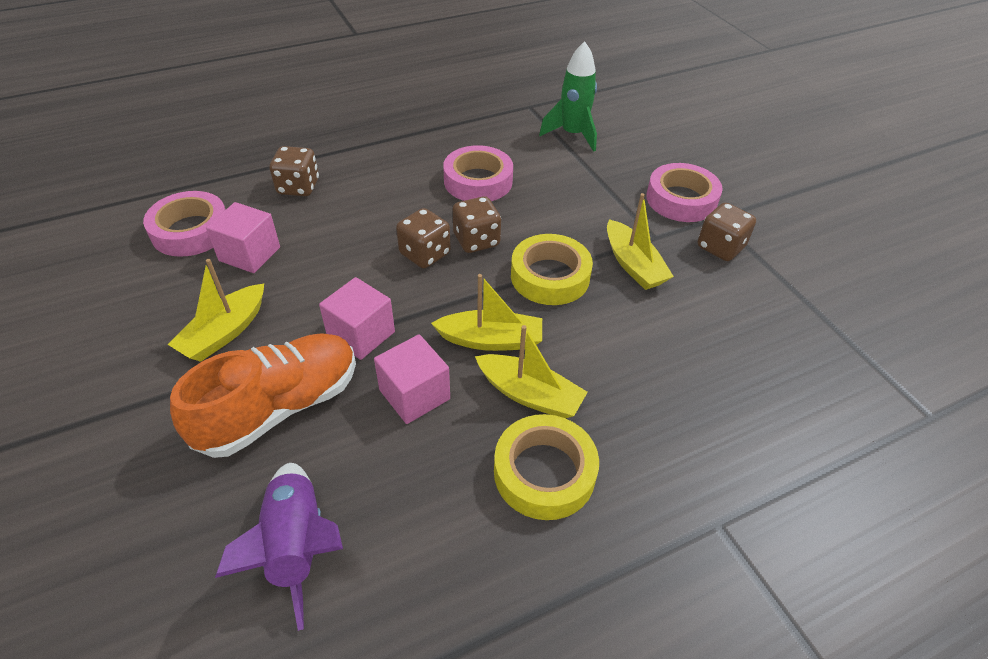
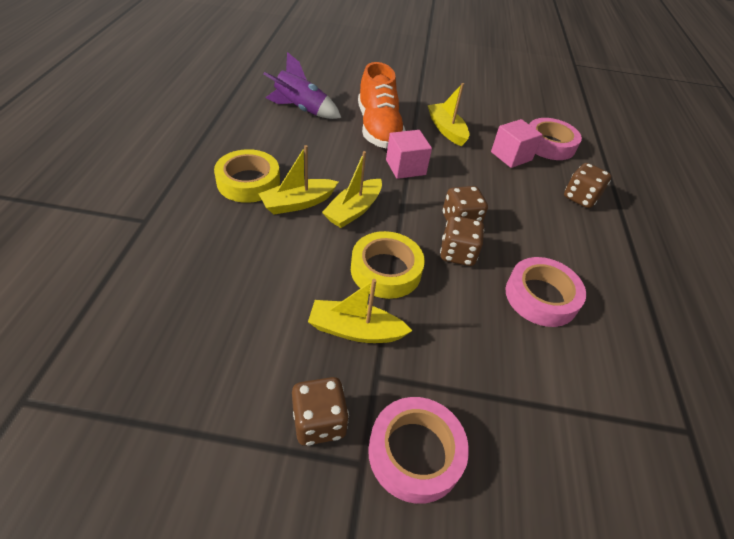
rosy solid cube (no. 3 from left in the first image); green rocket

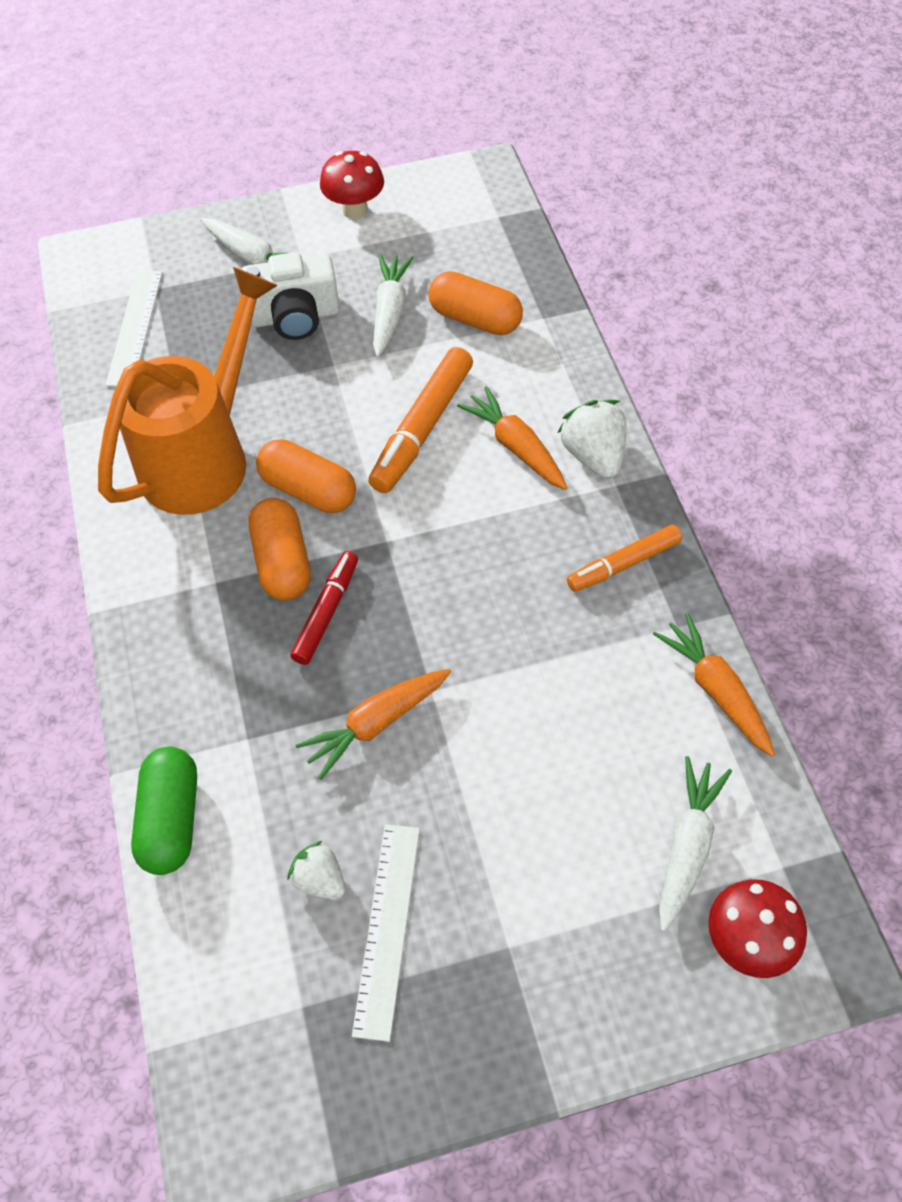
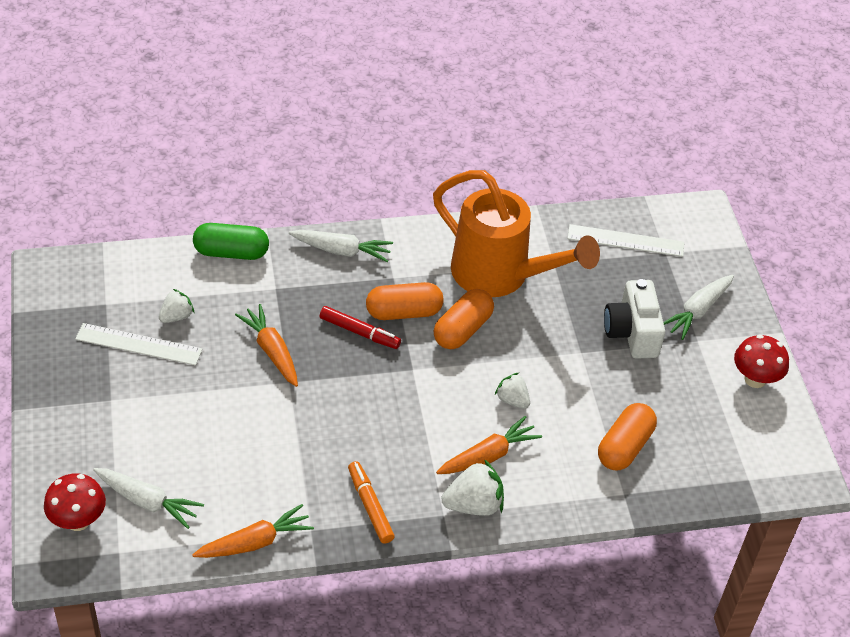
pure white root vegetable (no. 2 from left); pure white strawberry (no. 3 from left)

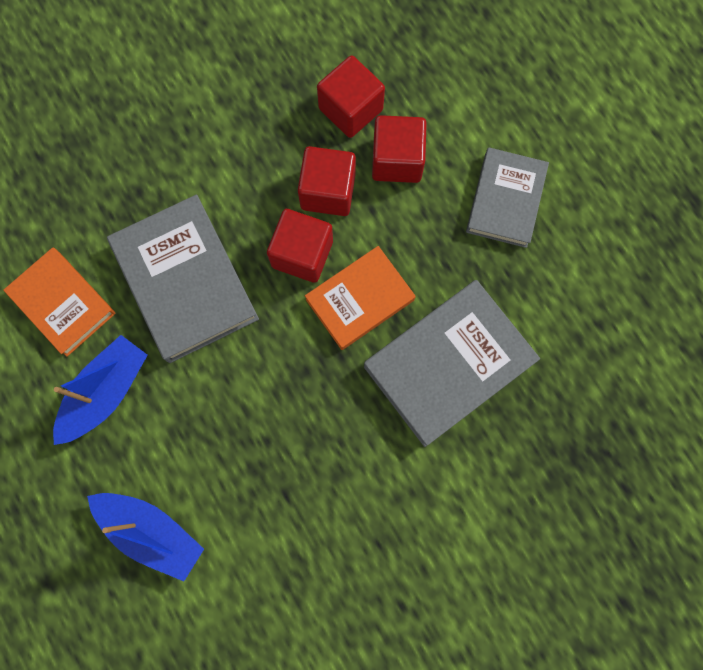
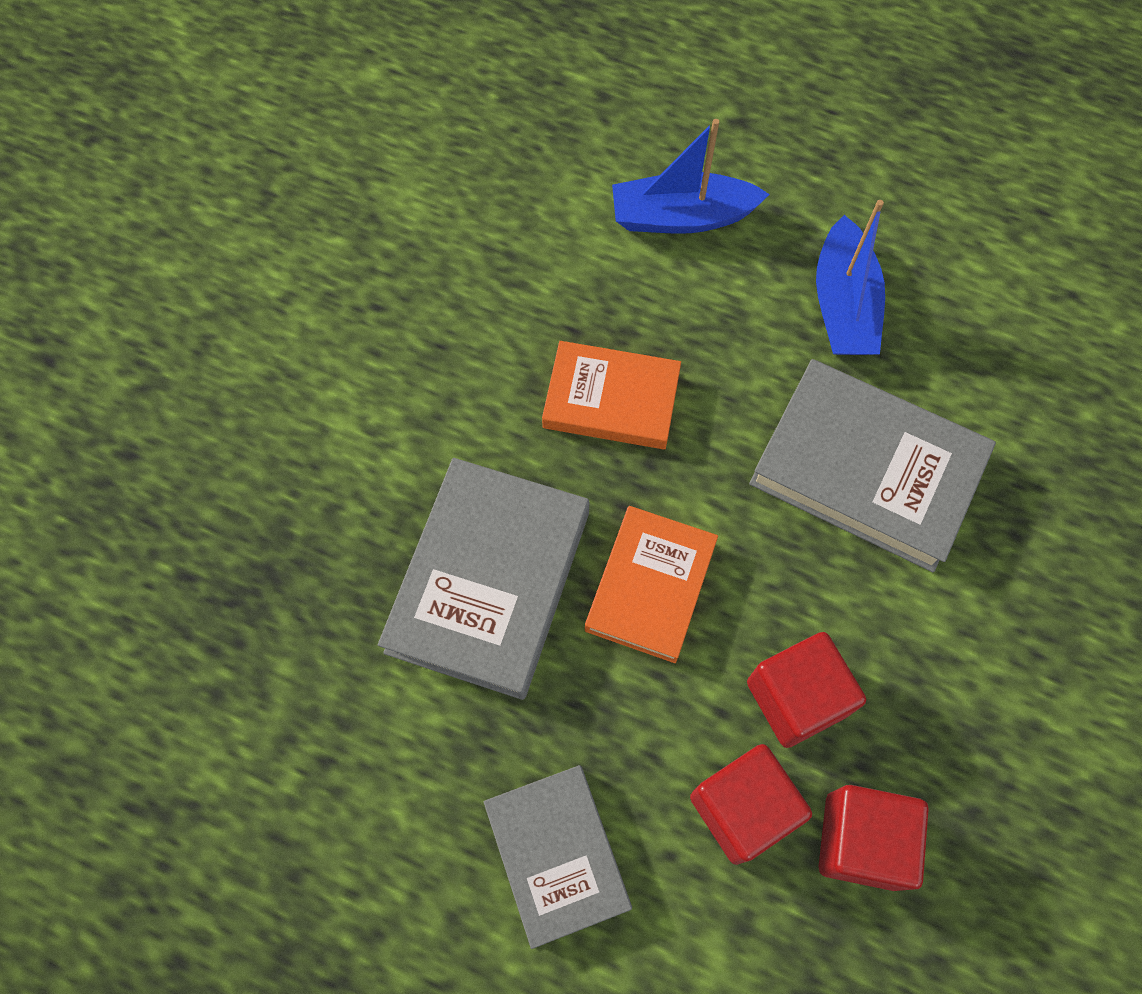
bright orange hardback (no. 1 from left); scarlet solid cube (no. 1 from left in the first image)

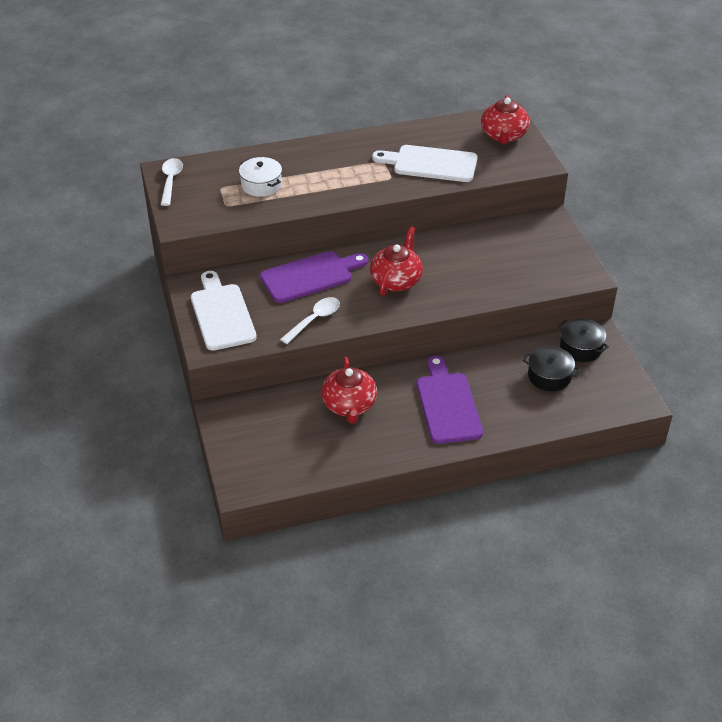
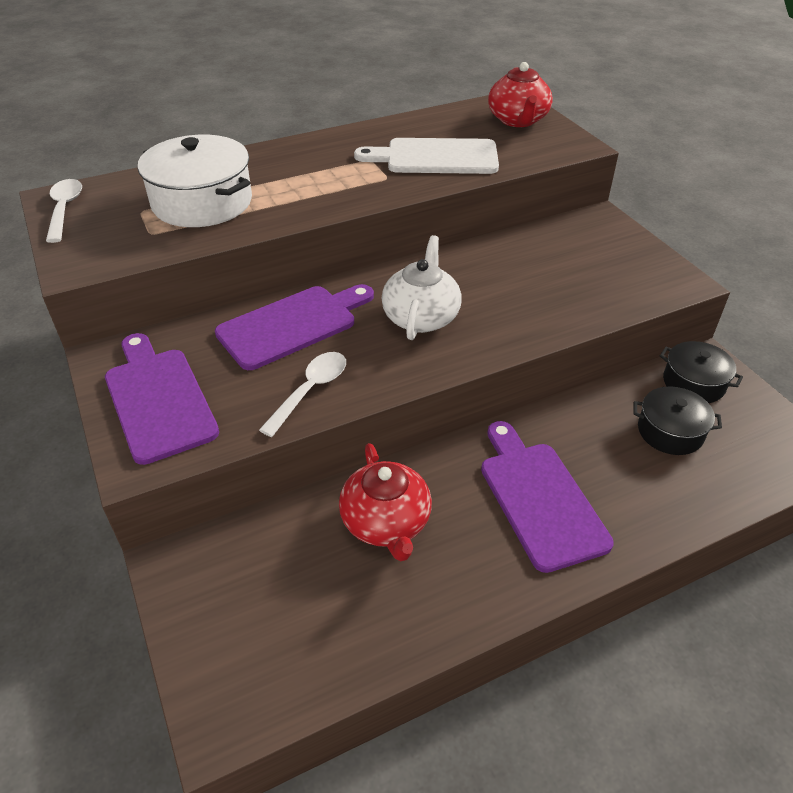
royal purple chopping board (no. 1 from left); pure white stockpot; pure white teapot

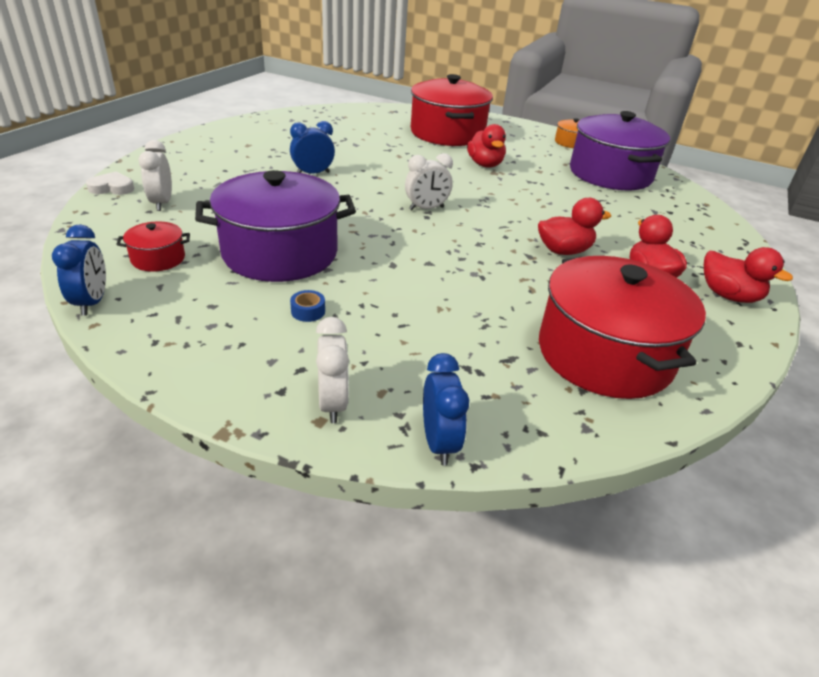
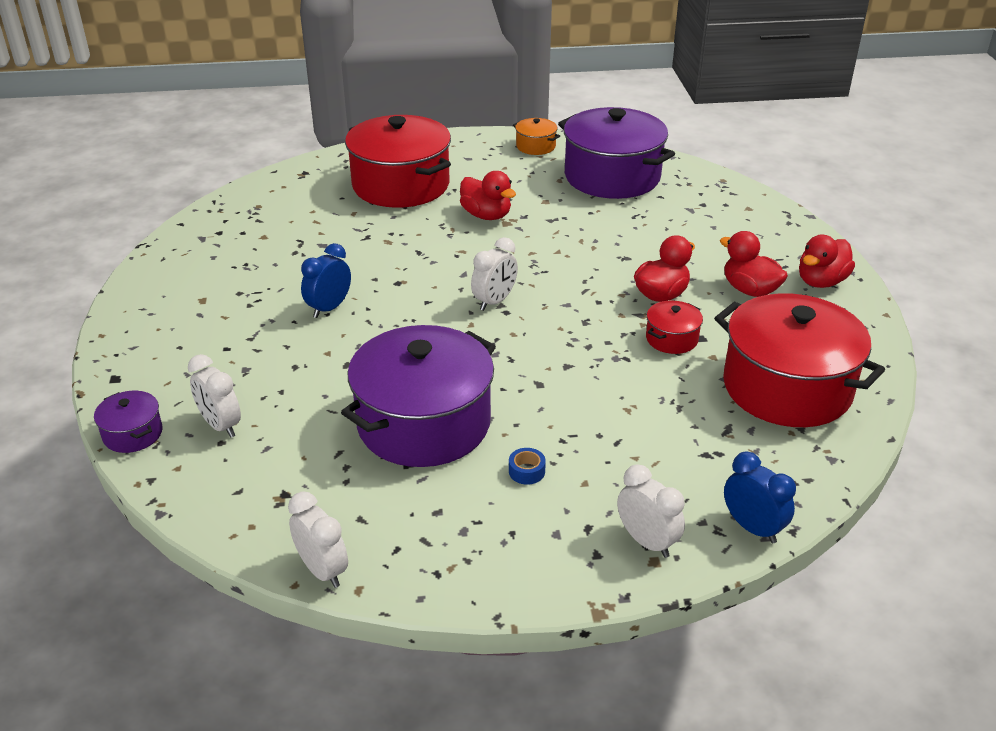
royal purple stockpot (no. 1 from left); pure white clock (no. 2 from left); scarlet stockpot (no. 2 from left); scarlet rubber duck (no. 4 from left)

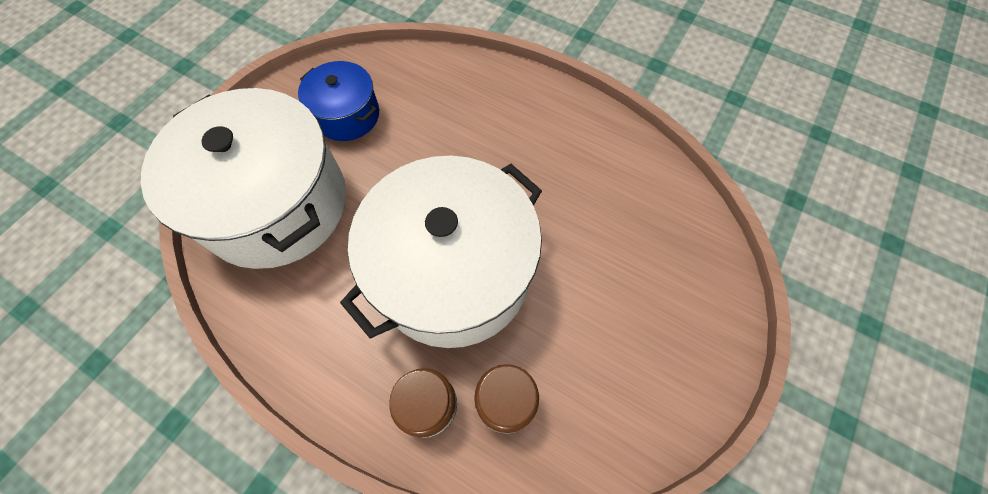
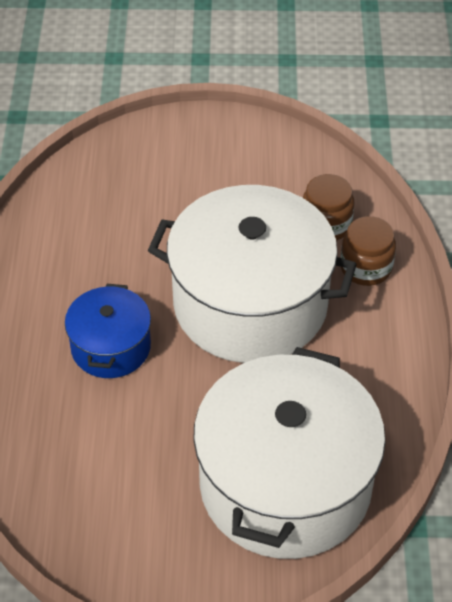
royal blue stockpot

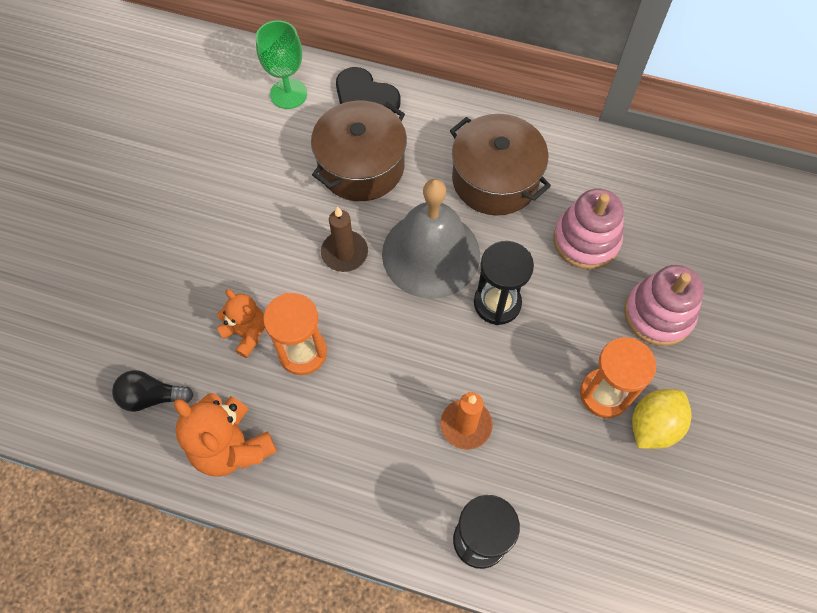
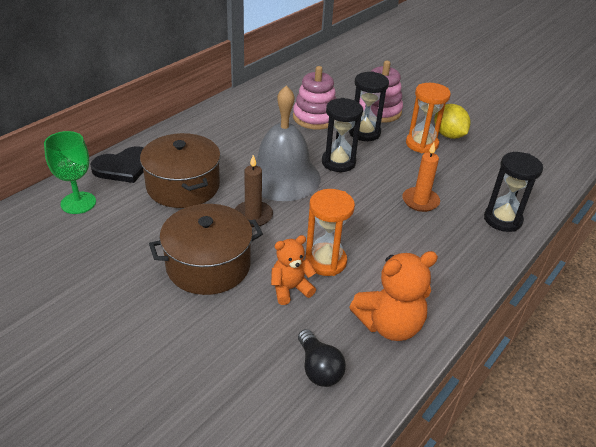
brown stockpot (no. 2 from left); black light bulb; black sandglass (no. 2 from left)

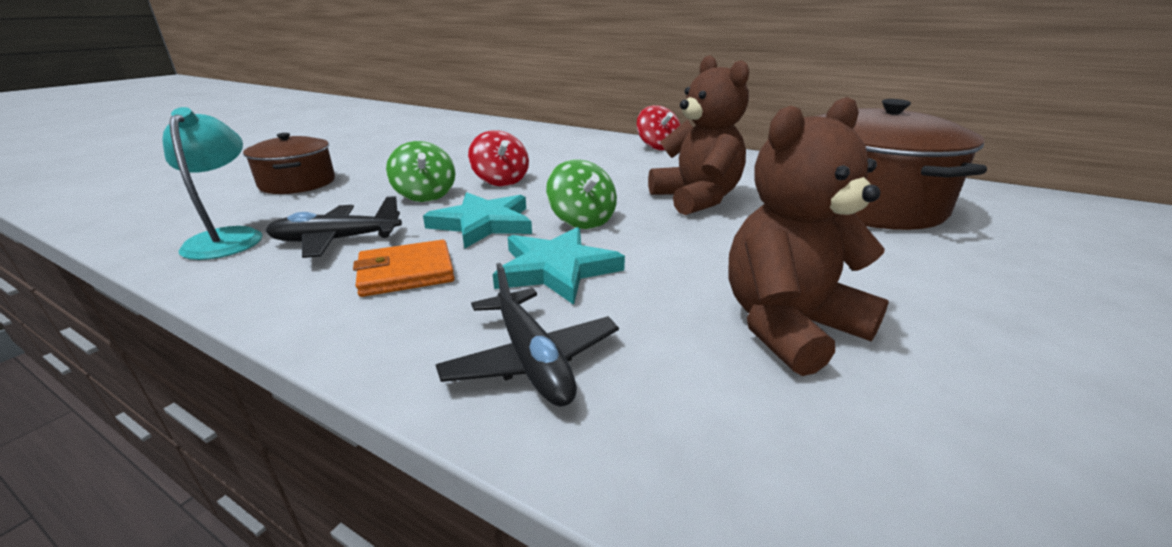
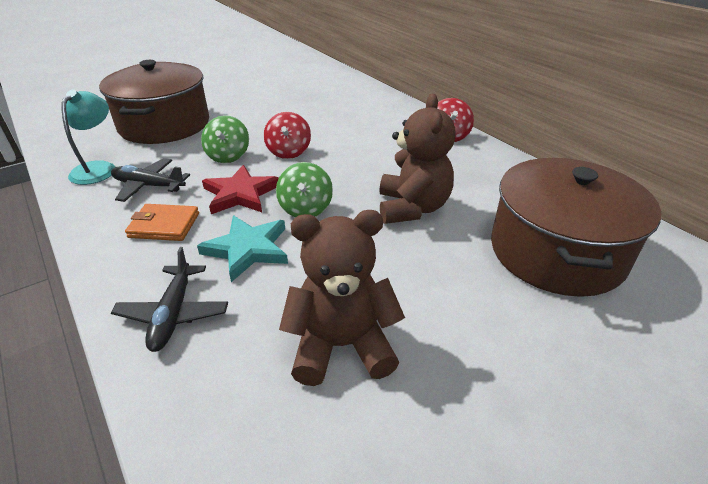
brown stockpot (no. 1 from left); scarlet star

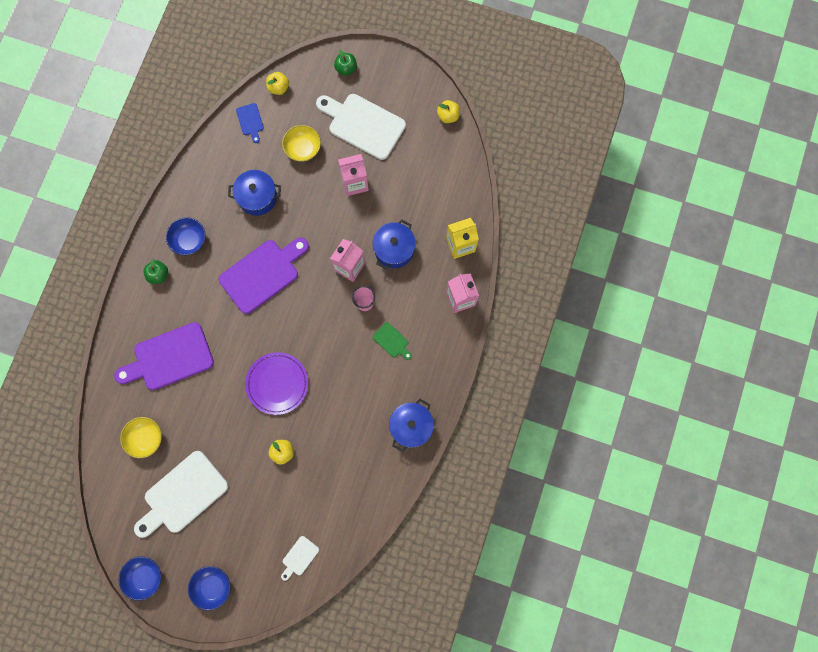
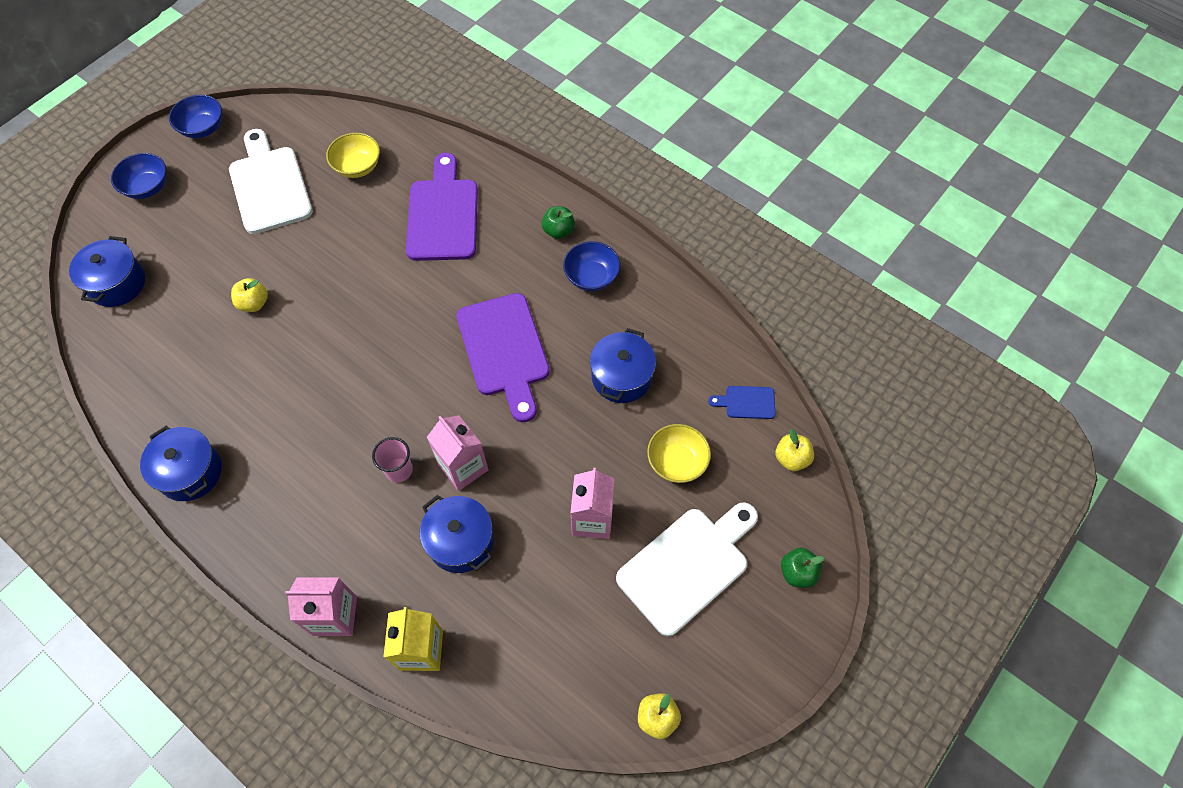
royal blue stockpot (no. 1 from left); royal purple plate; green chopping board

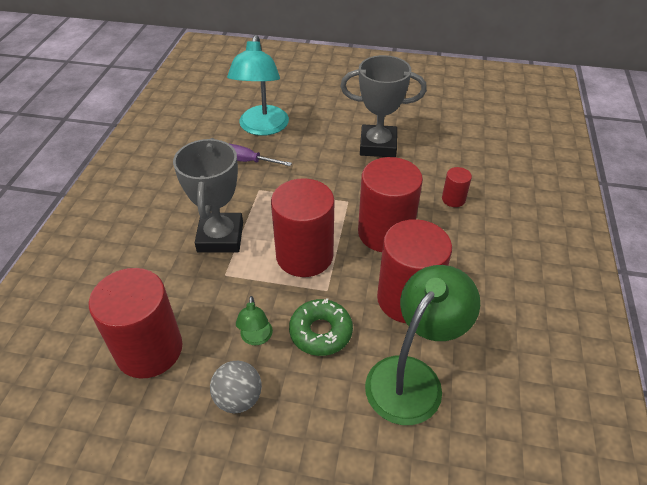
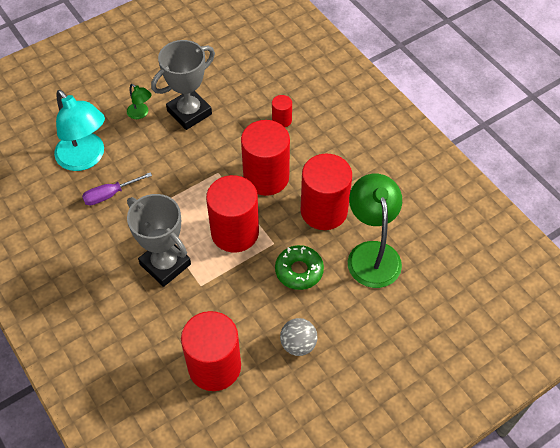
green lamp (no. 1 from left)

